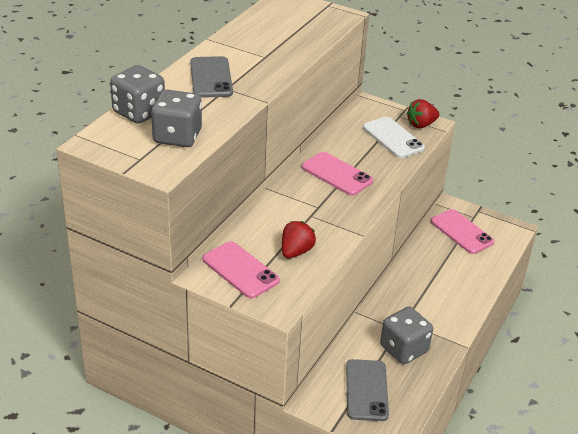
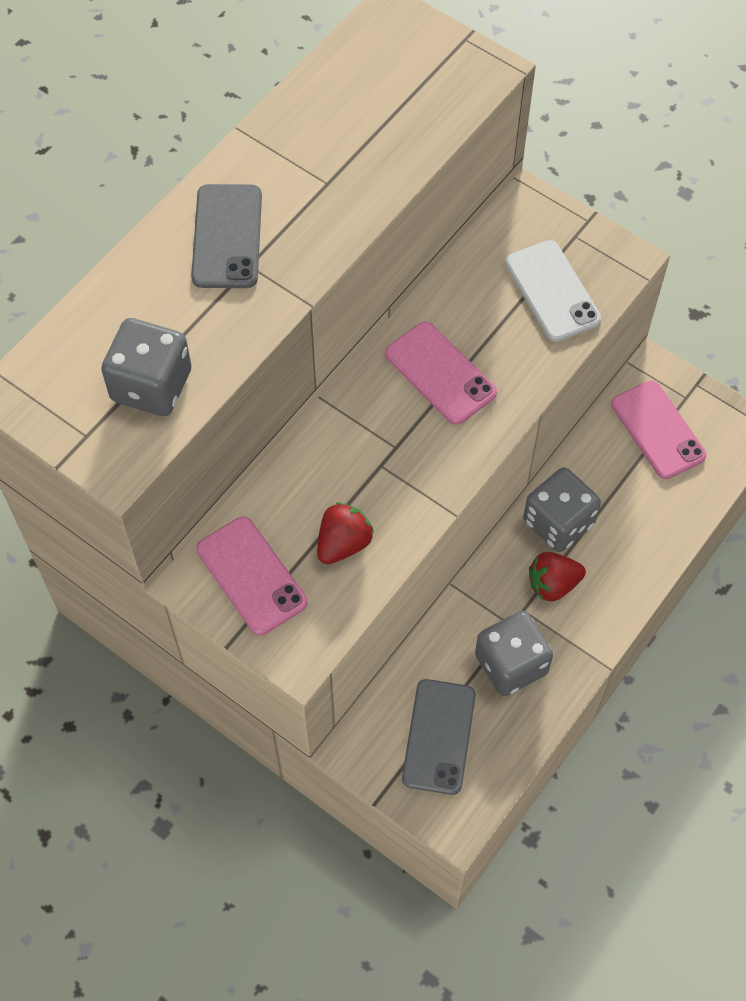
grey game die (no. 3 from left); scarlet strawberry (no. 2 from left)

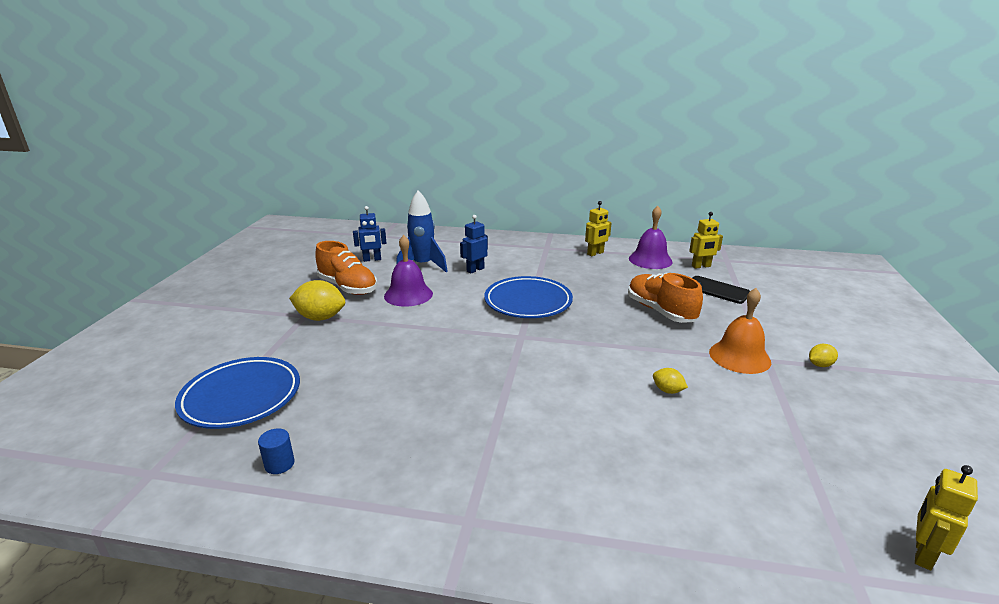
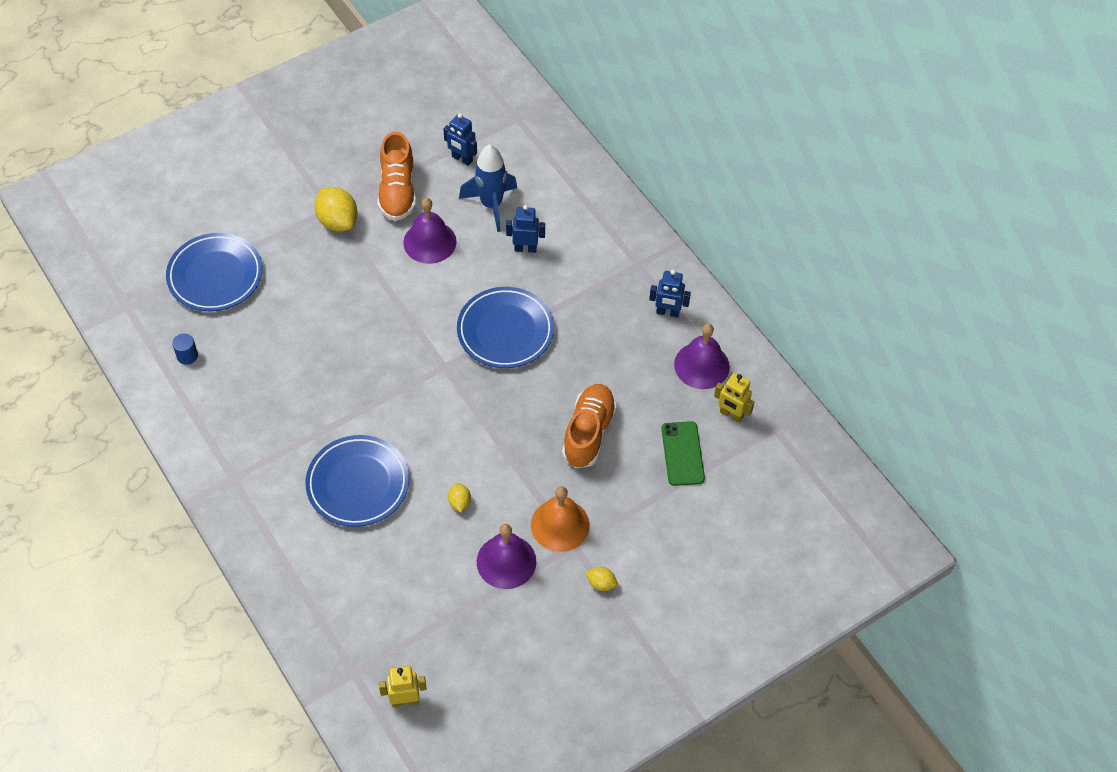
royal blue plate (no. 2 from left); royal purple hand bell (no. 2 from left); royal blue robot figure (no. 3 from left); green smartphone

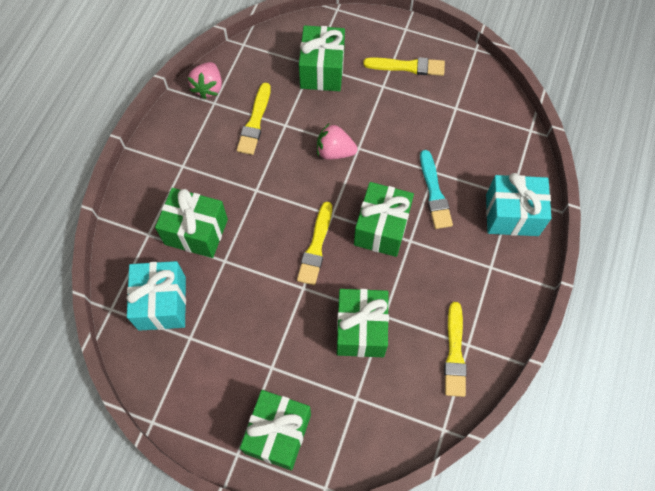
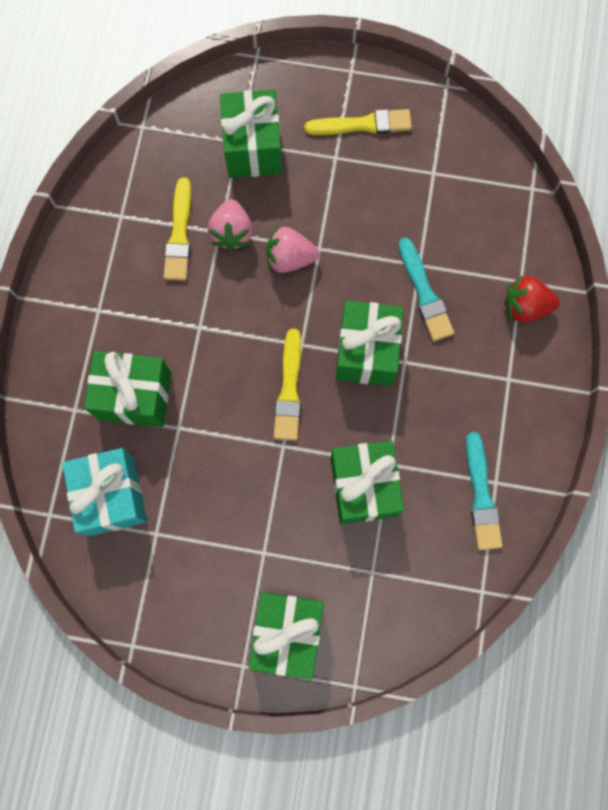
rosy strawberry (no. 1 from left); turquoise paintbrush (no. 2 from left); scarlet strawberry

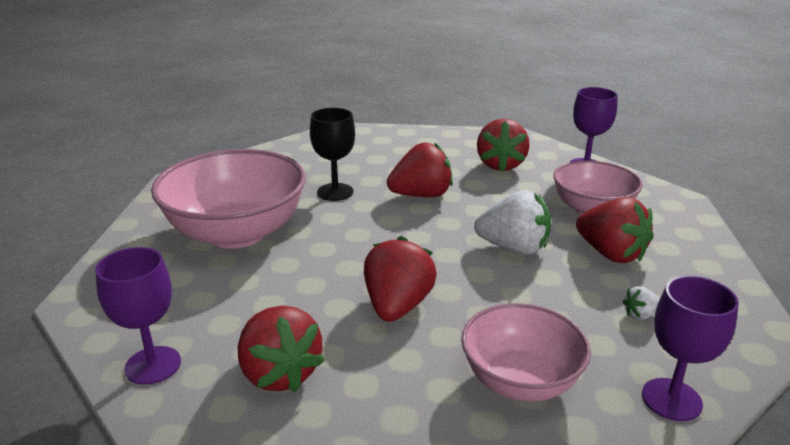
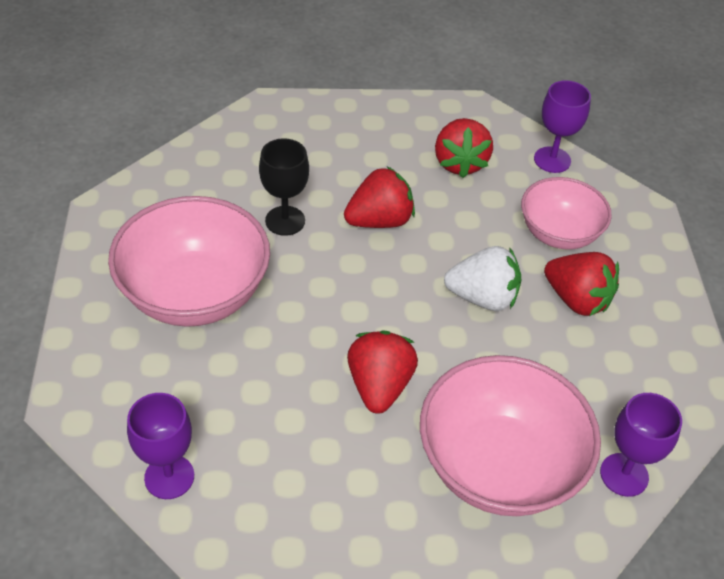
rosy deep dish (no. 2 from left); scarlet strawberry (no. 1 from left in the first image); pure white strawberry (no. 2 from left in the first image)

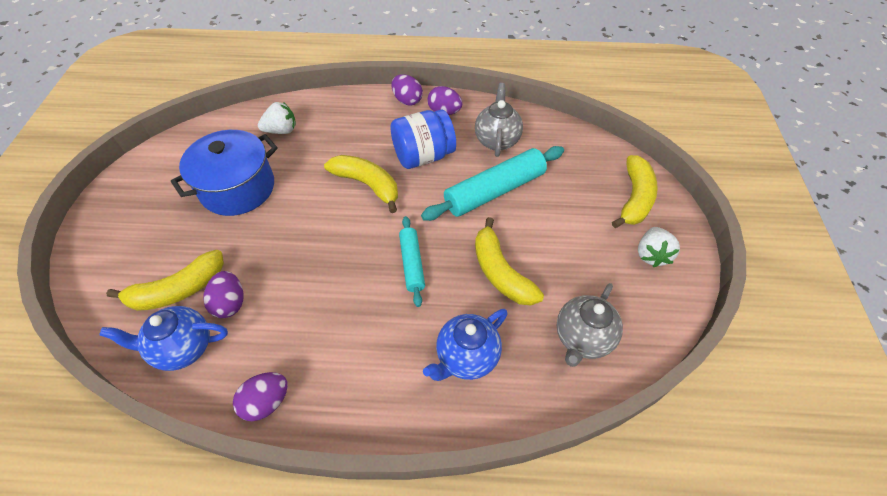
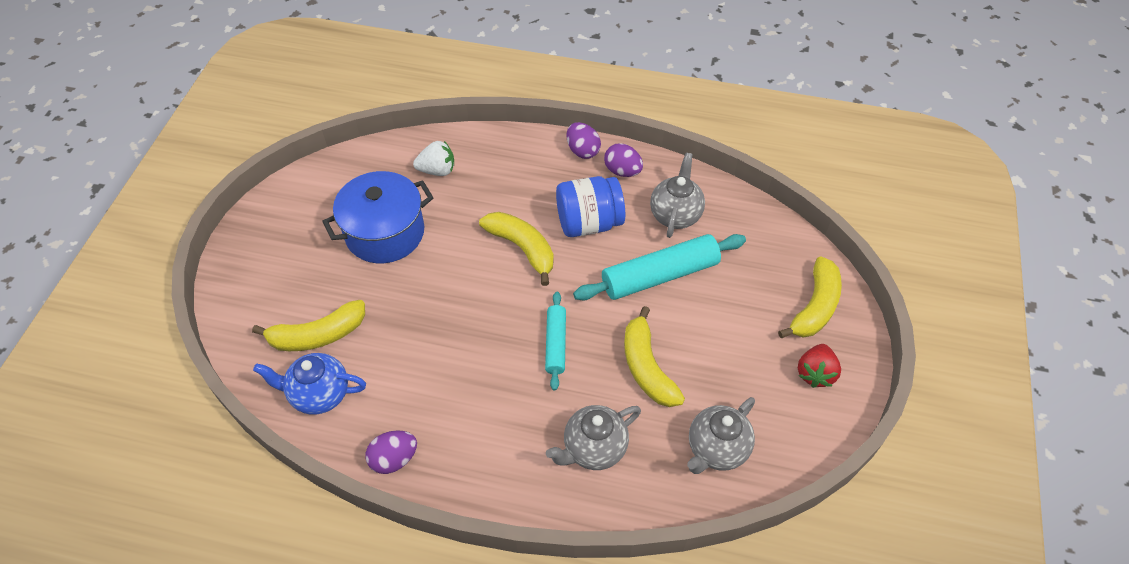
grey teapot (no. 1 from left); scarlet strawberry; royal purple toy egg (no. 1 from left in the first image)

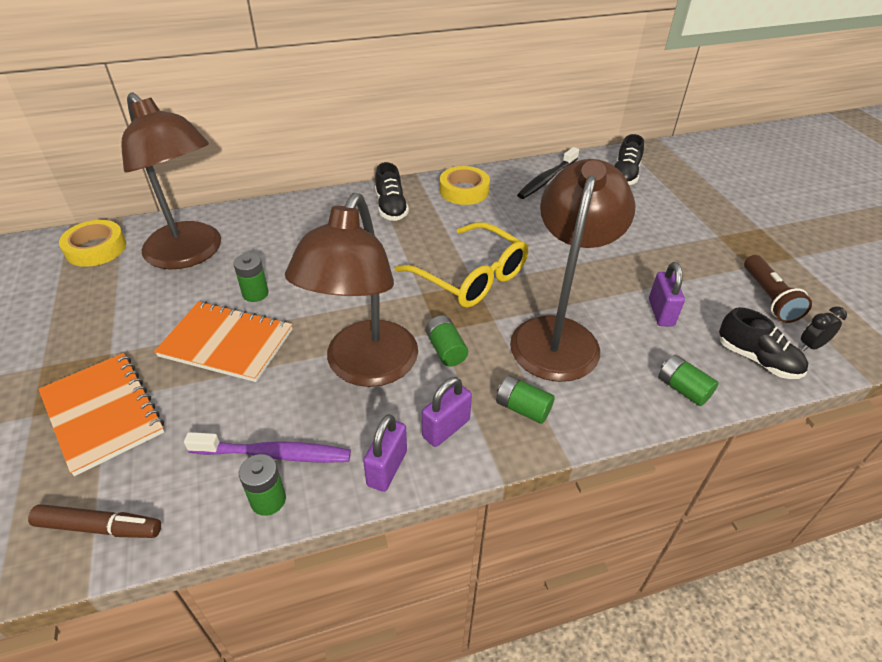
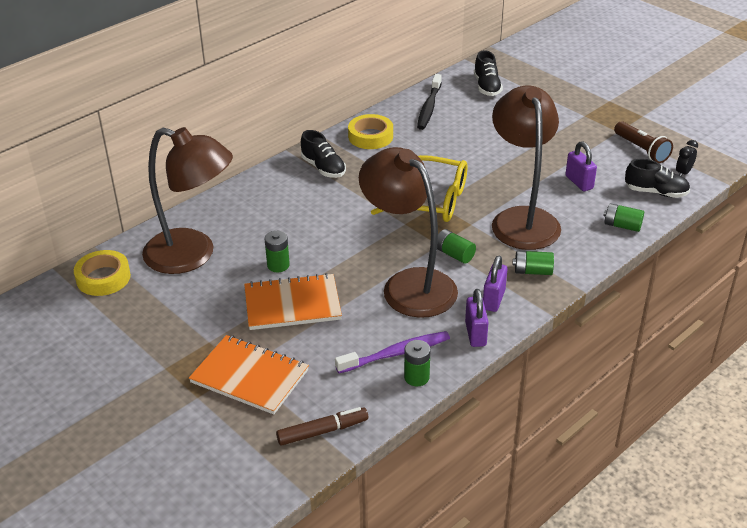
brown lamp (no. 2 from left)

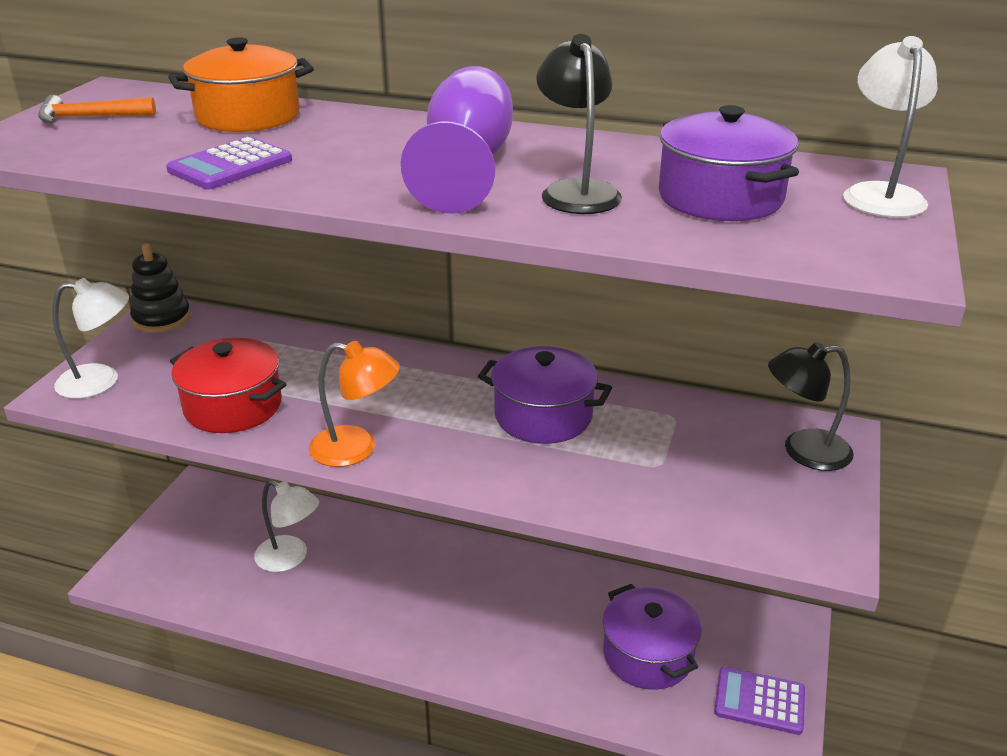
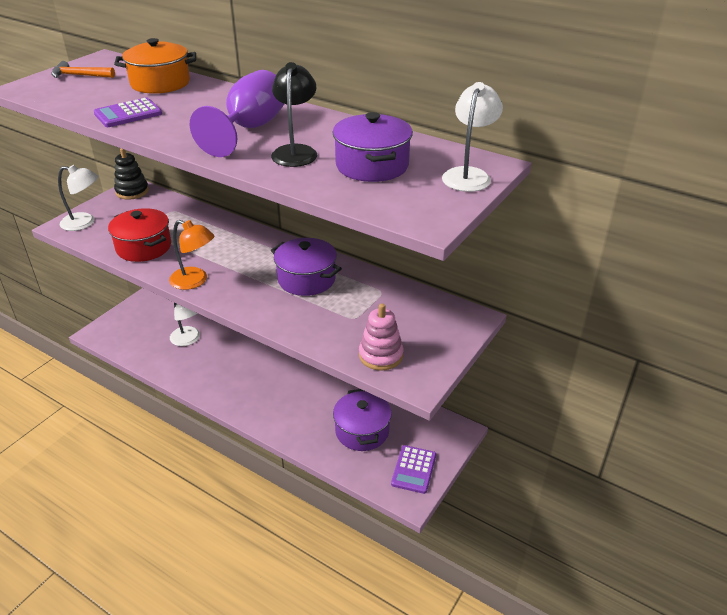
rosy ring stacker; royal purple adding machine (no. 2 from left); black lamp (no. 2 from left in the first image)

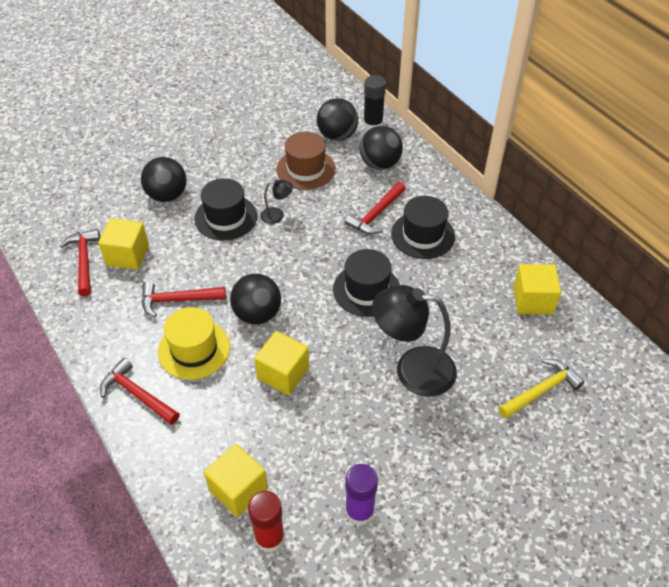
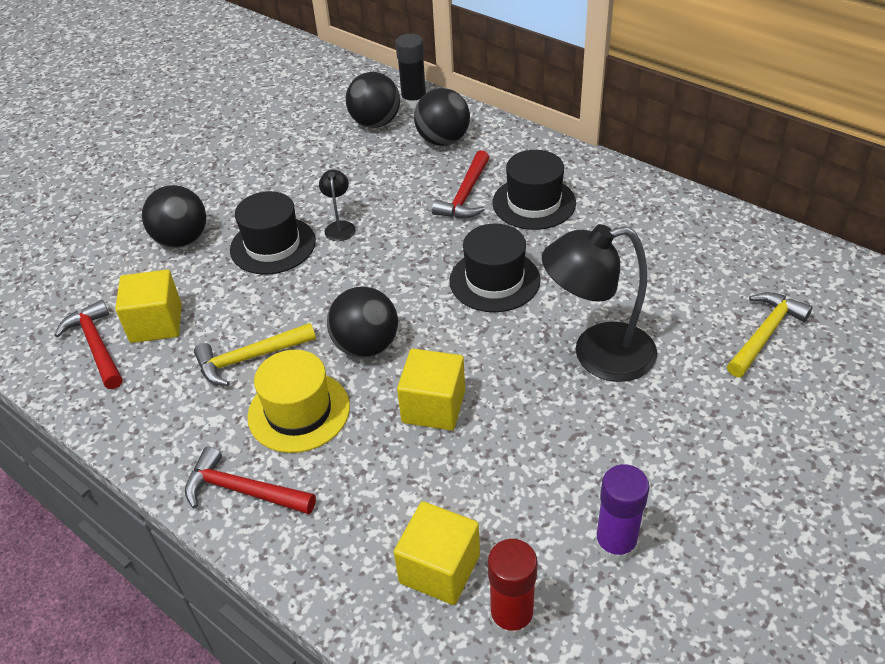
golden hammer (no. 1 from left); black lamp (no. 1 from left); brown tall hat; golden solid cube (no. 4 from left in the first image)

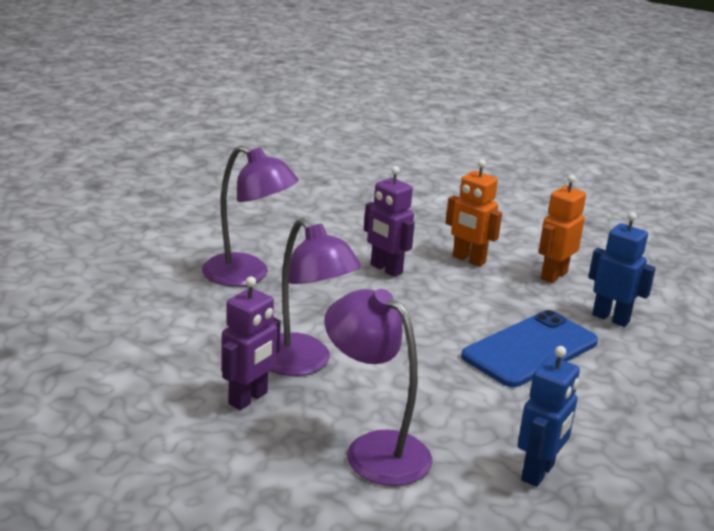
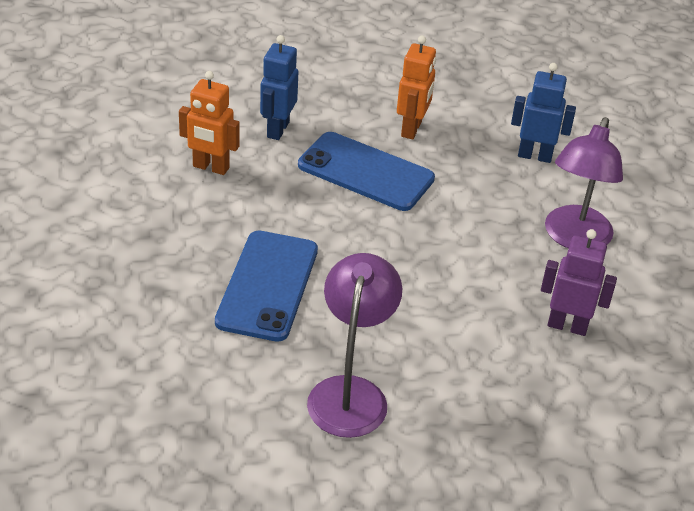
royal blue smartphone (no. 1 from left); bright orange robot figure (no. 2 from left); royal purple lamp (no. 2 from left in the first image)

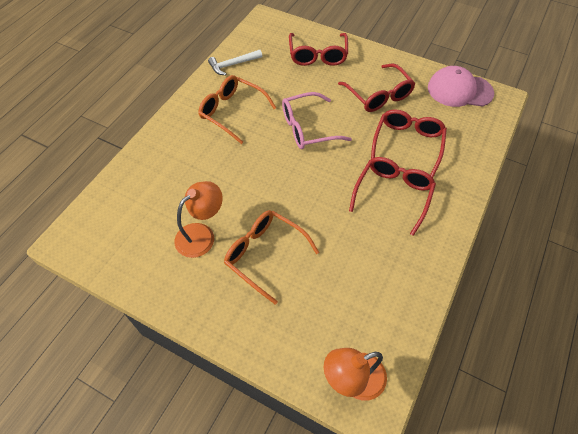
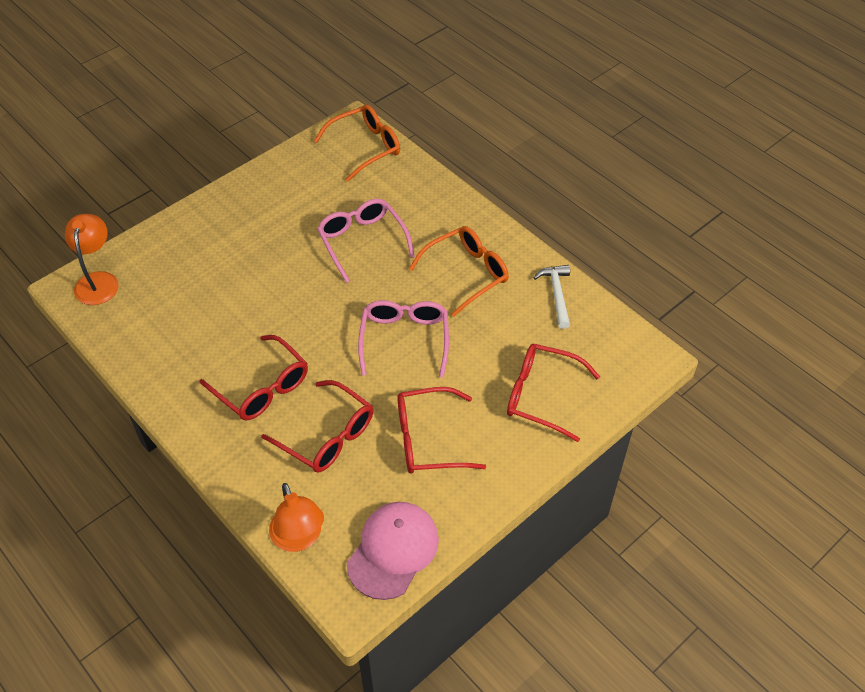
bright orange lamp (no. 2 from left); bright orange eyeglasses (no. 1 from left); rosy eyeglasses (no. 1 from left)

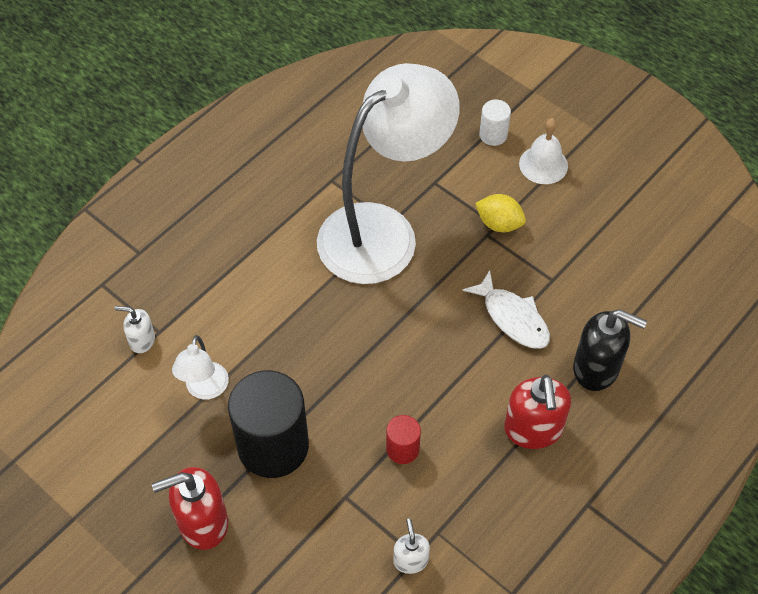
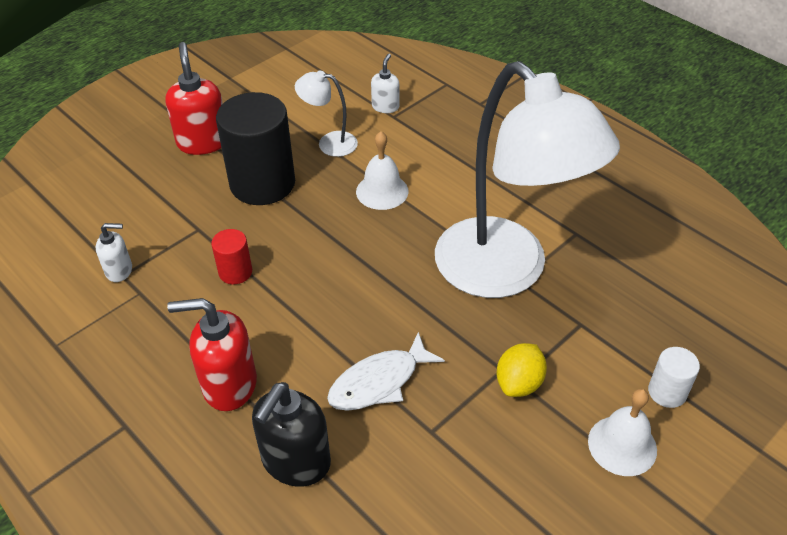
pure white hand bell (no. 1 from left)

